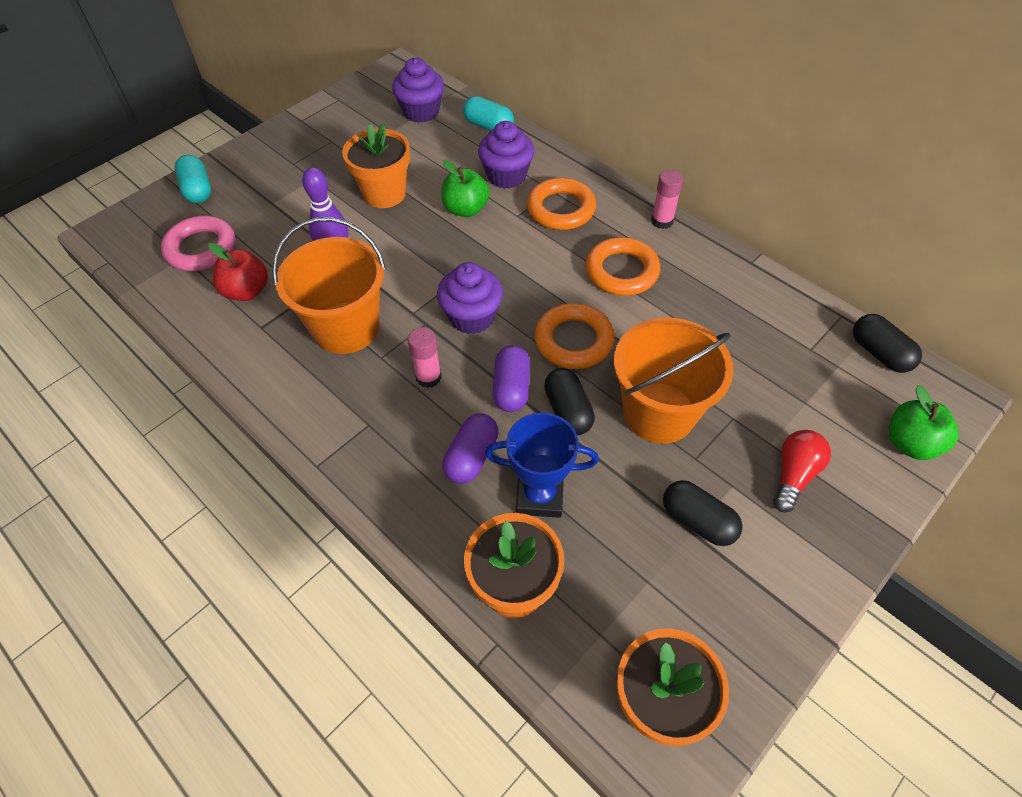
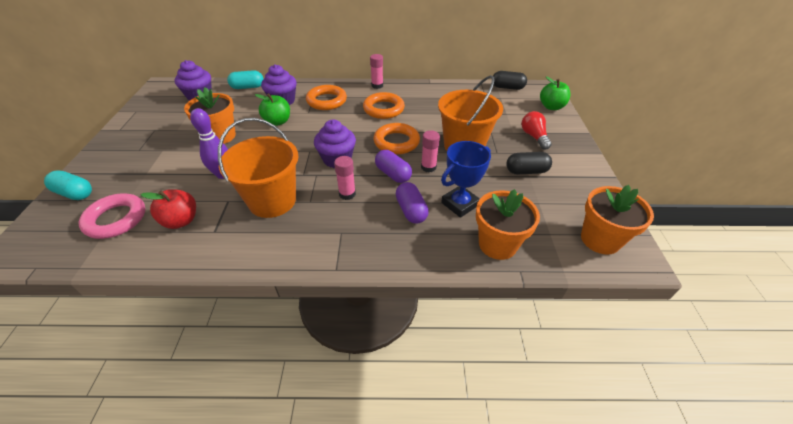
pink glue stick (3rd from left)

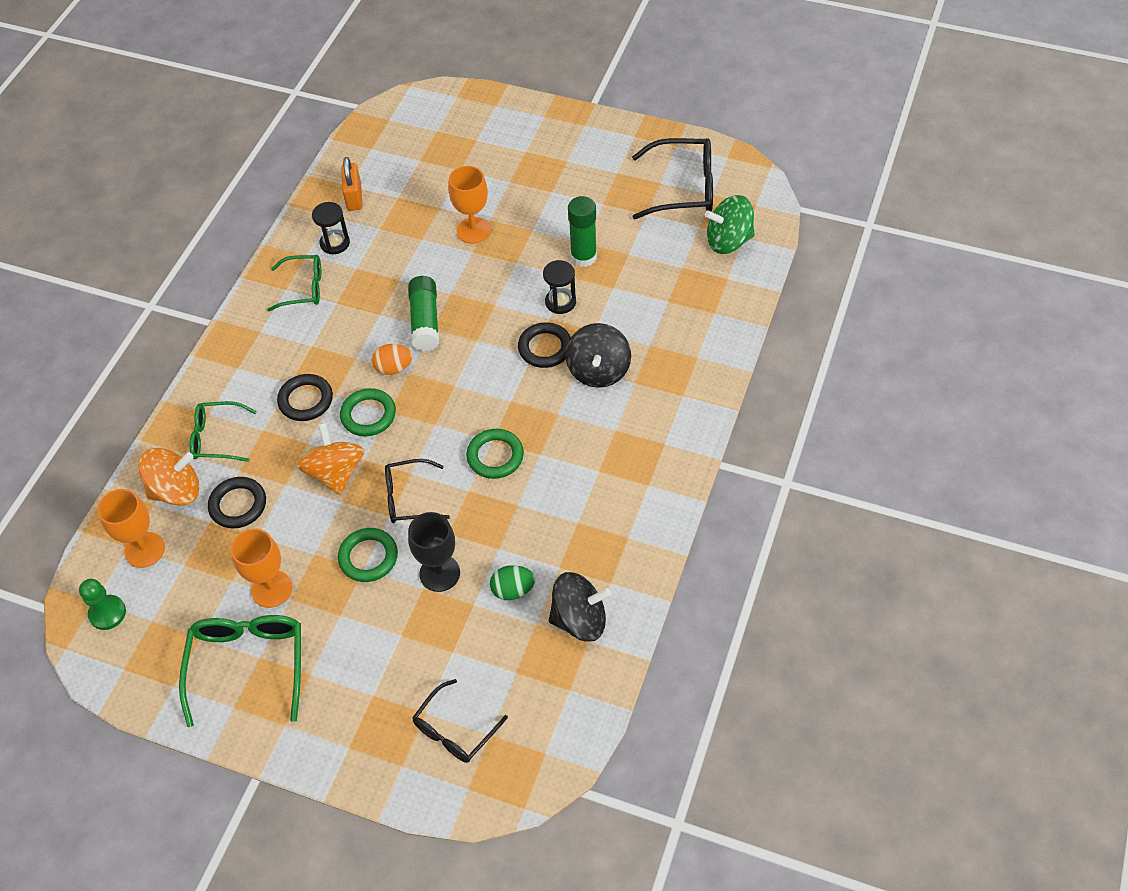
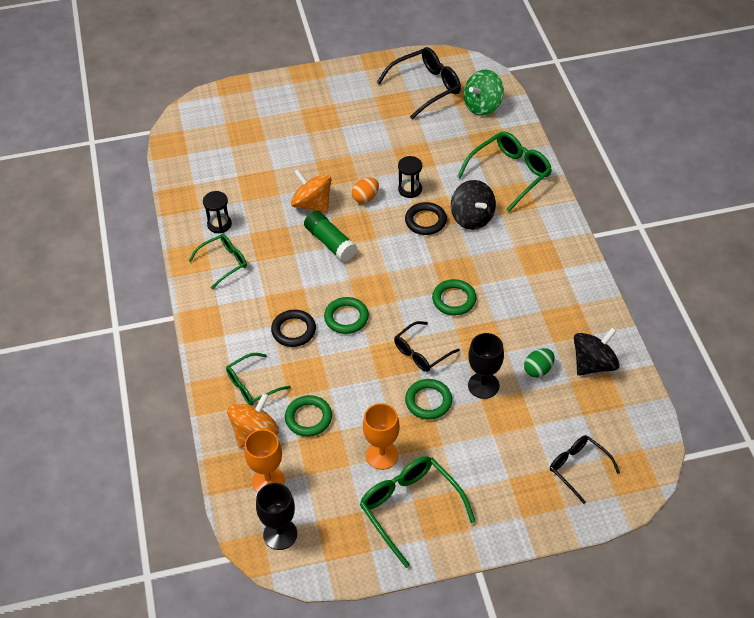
black goblet (1st from left)
green ring (1st from left)
orange spinning top (2nd from left)
orange egg
green glasses (4th from left)
black glasses (3rd from left)
orange padlock
orange goblet (3rd from left in the first image)
green glue stick (2nd from left in the first image)

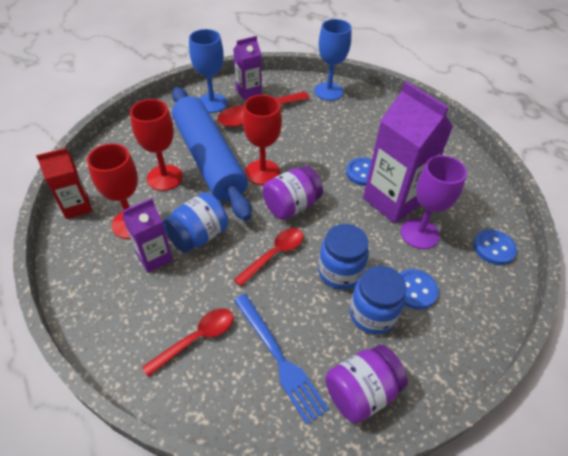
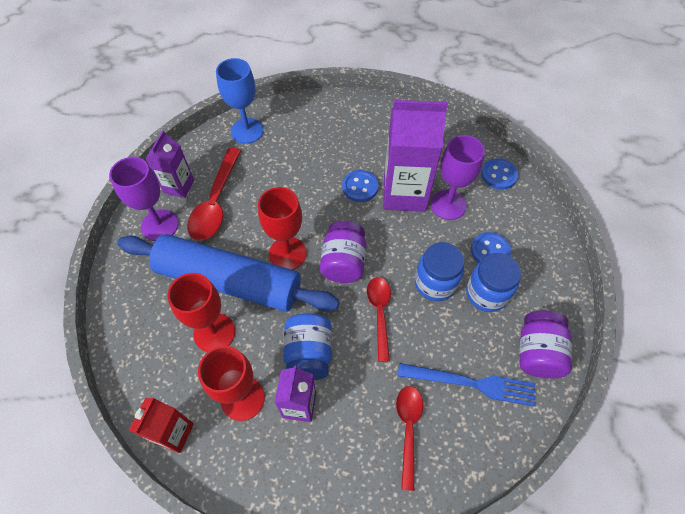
purple goblet (1st from left)

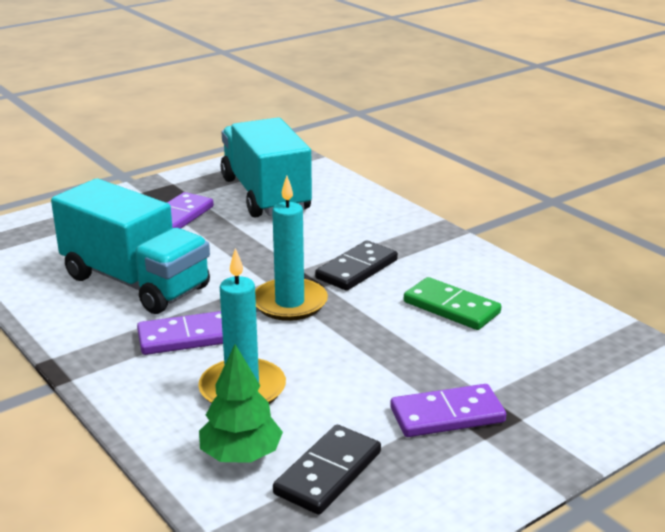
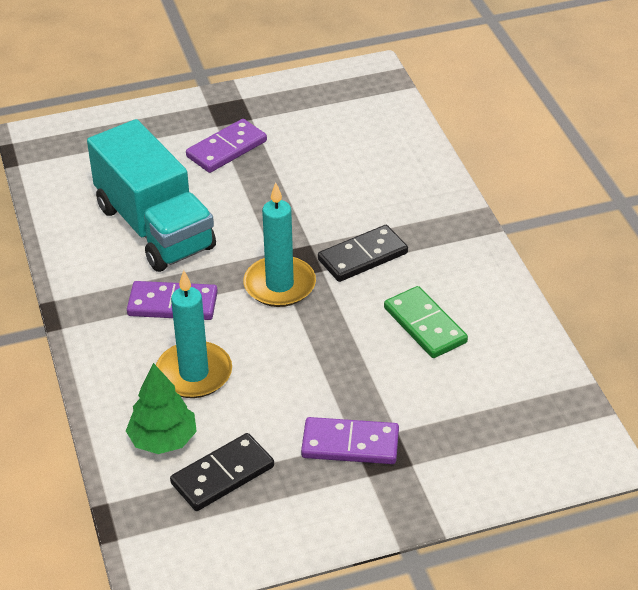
turquoise truck (2nd from left in the first image)

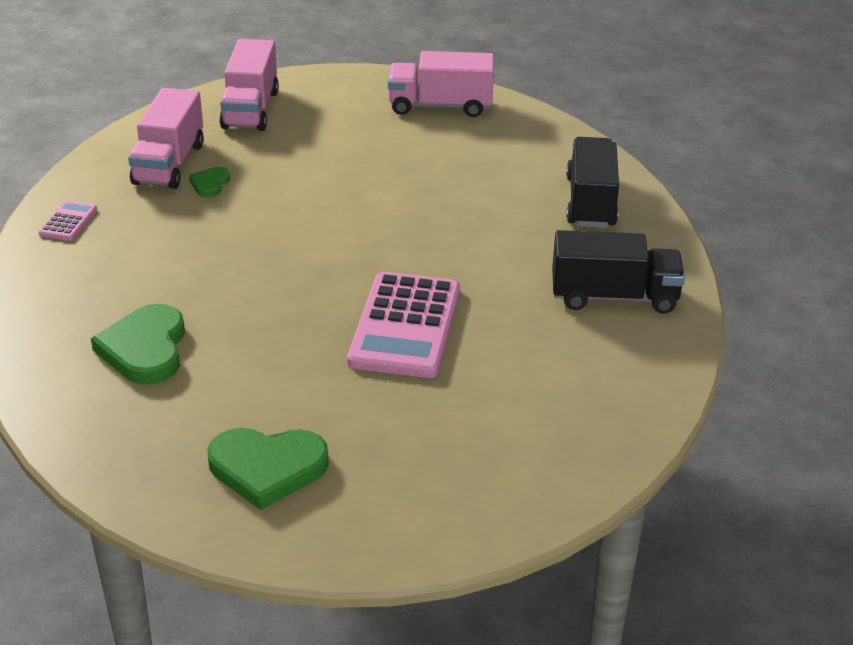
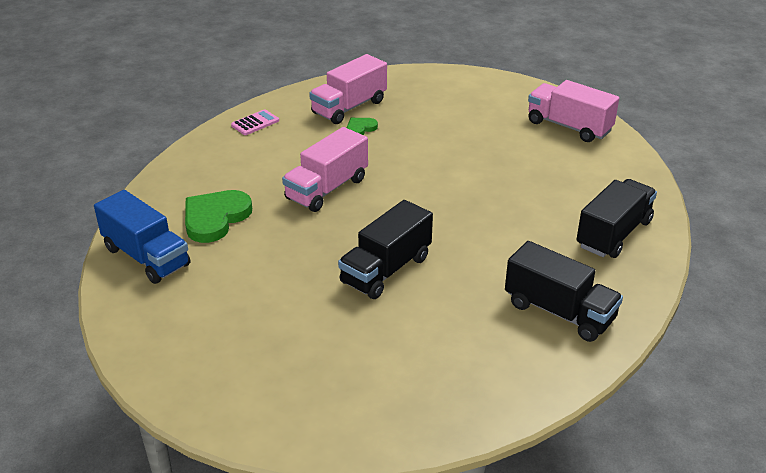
blue truck
pink truck (1st from left)
black truck (1st from left)
green heart (3rd from left in the first image)

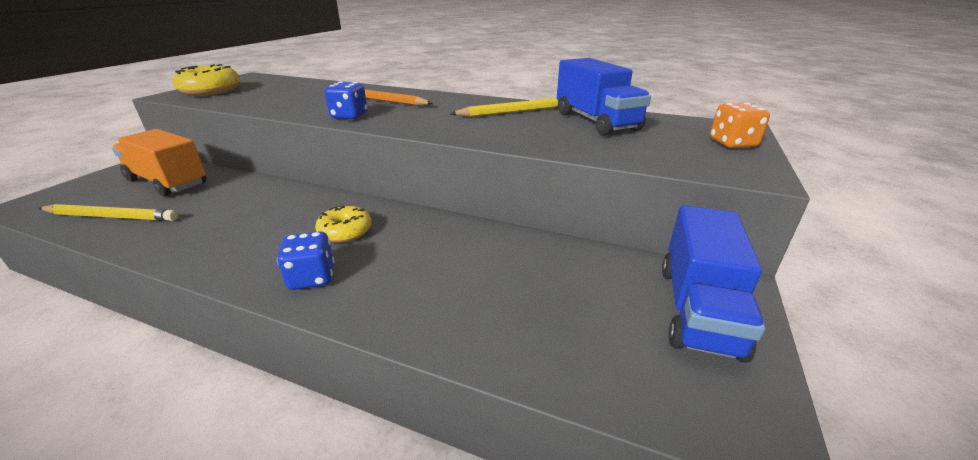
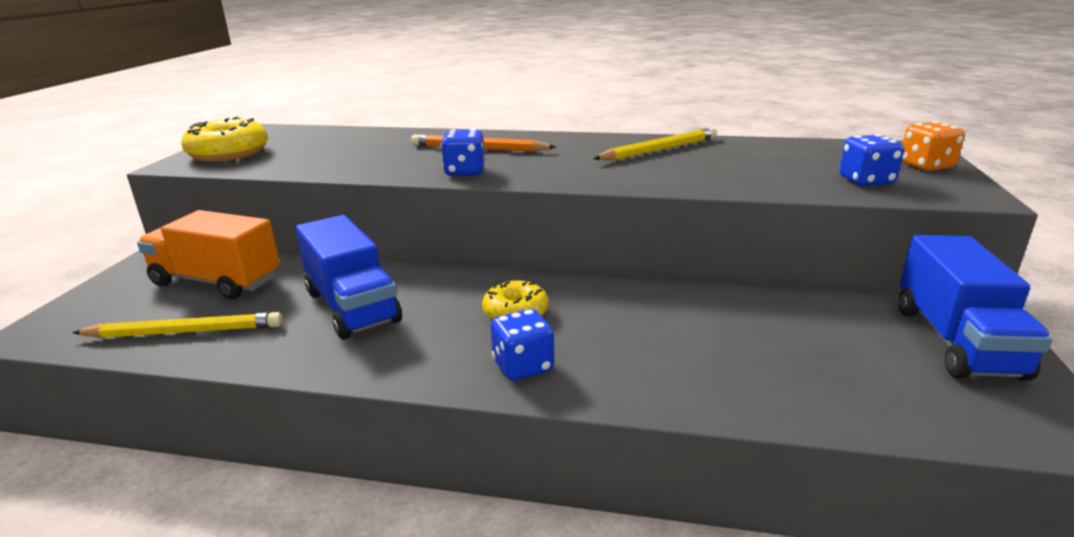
blue truck (1st from left)
blue dice (3rd from left)

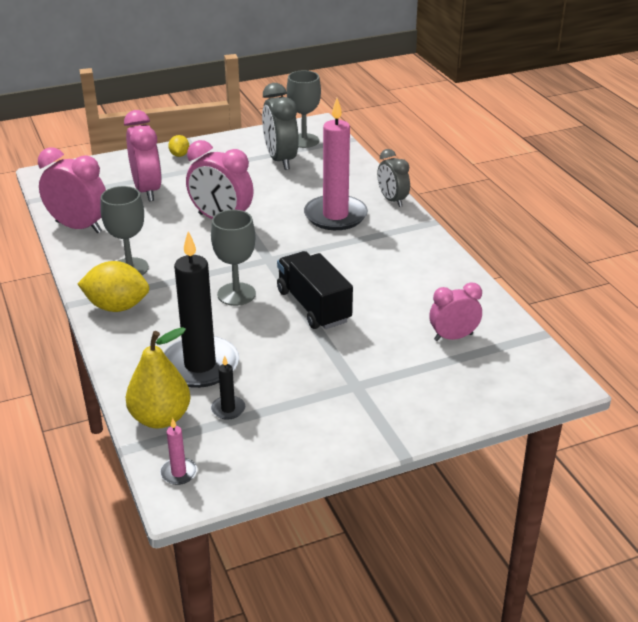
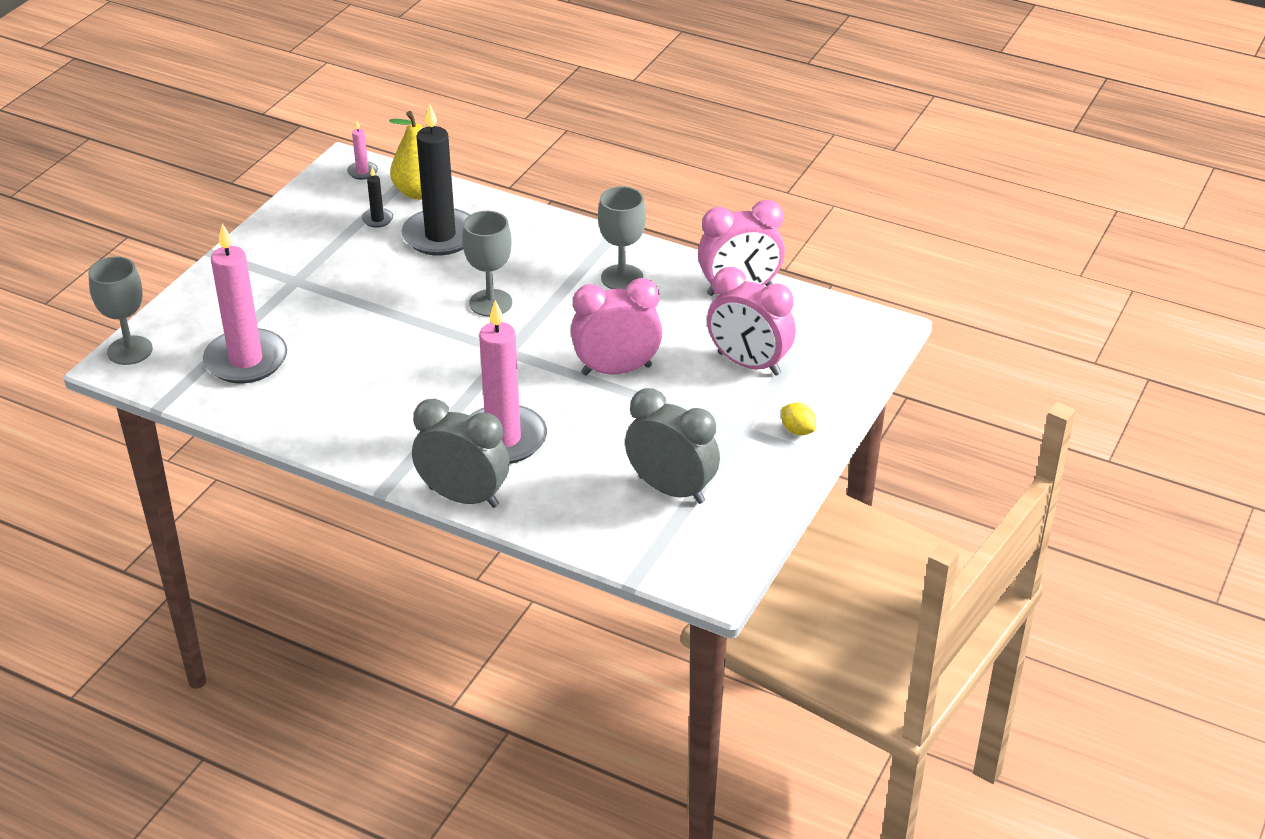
grey goblet (1st from left)
pink candle (1st from left)
grey clock (1st from left)
yellow lemon (1st from left in the first image)
black truck

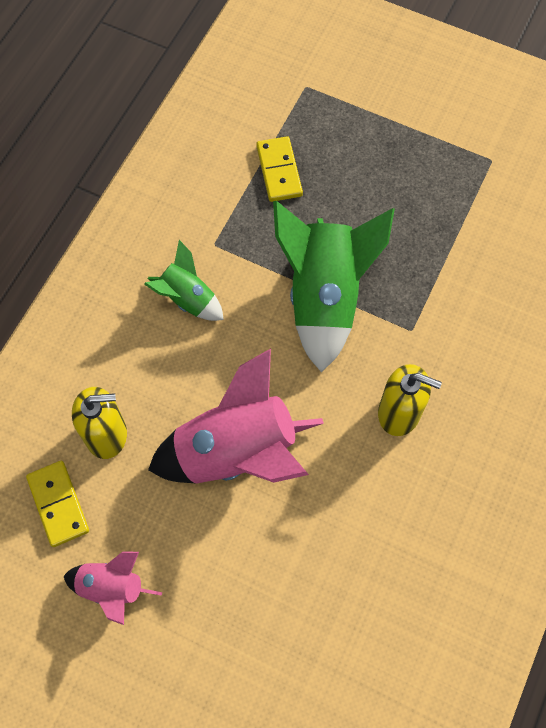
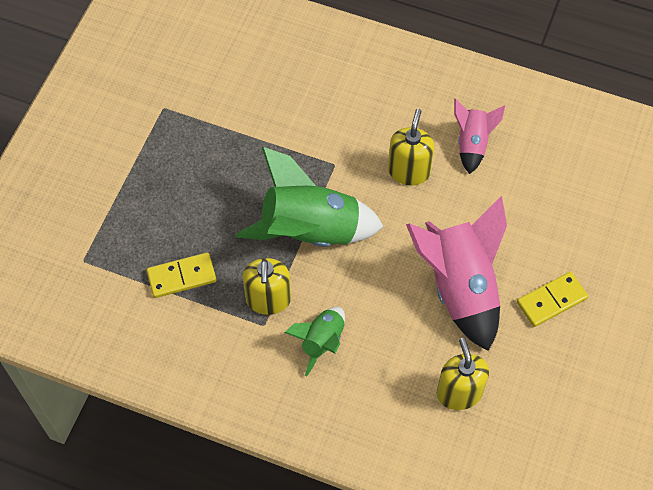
yellow soap dispenser (1st from left)
pink rocket (2nd from left)
yellow domino (2nd from left)

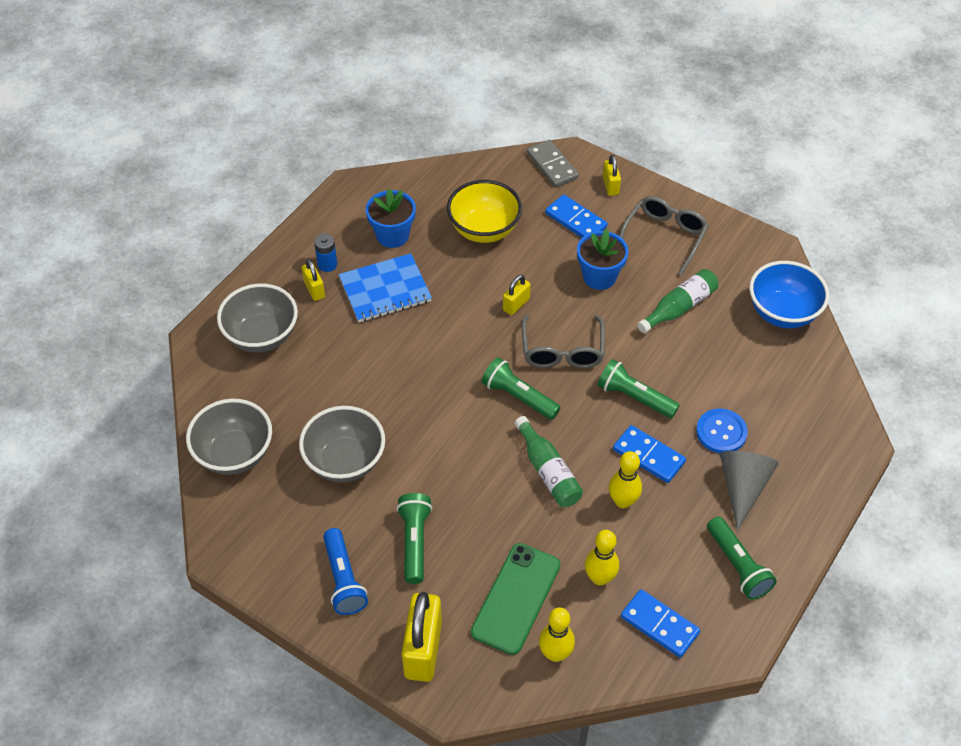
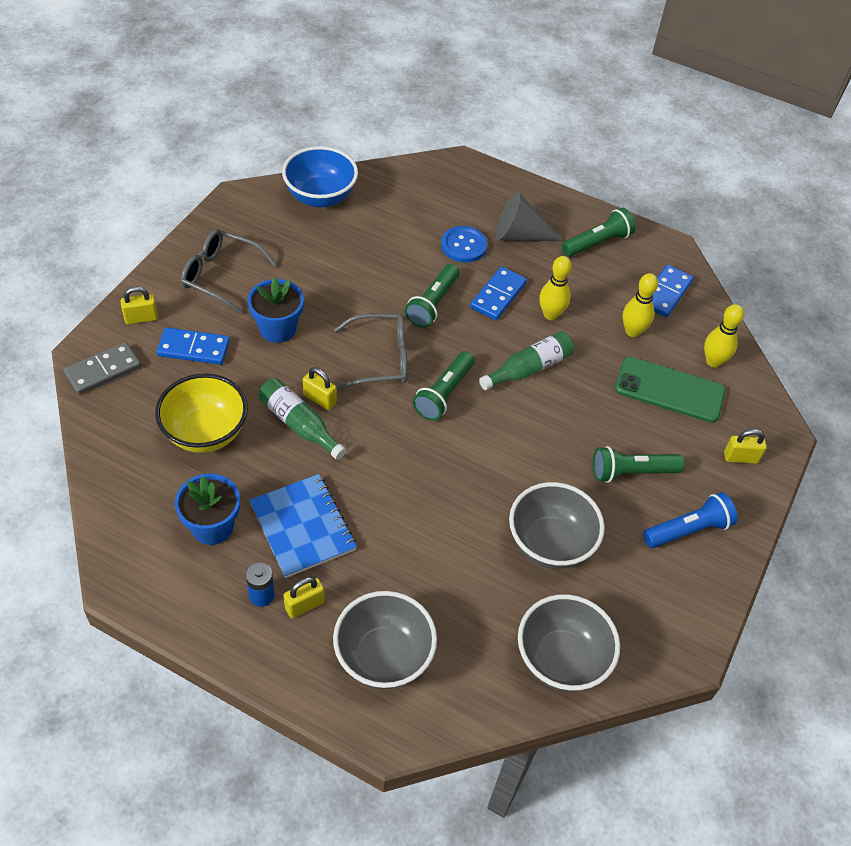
blue domino (1st from left)
green bottle (1st from left)
yellow padlock (4th from left)

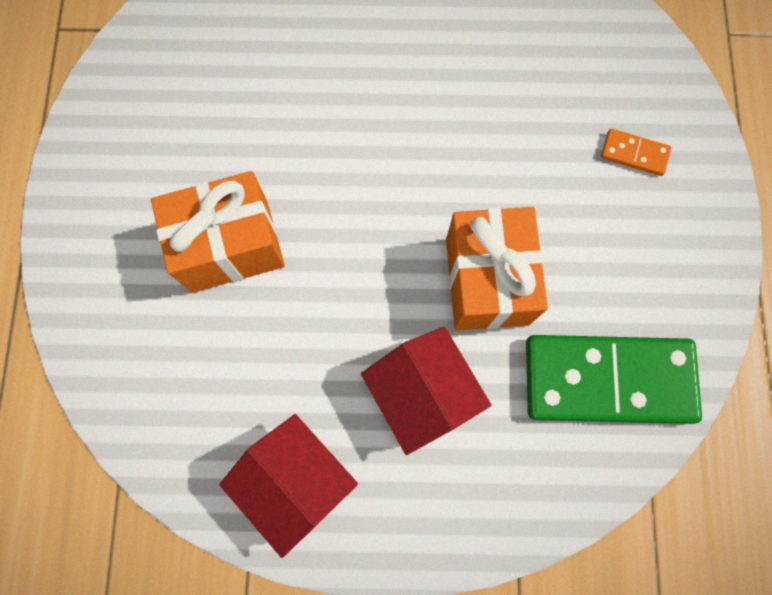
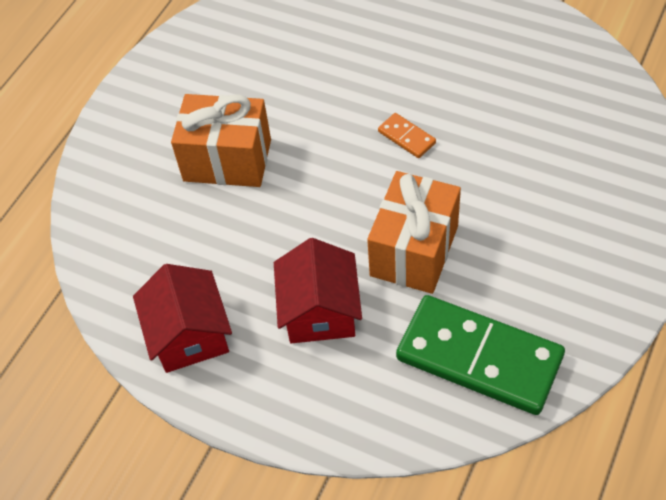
orange domino

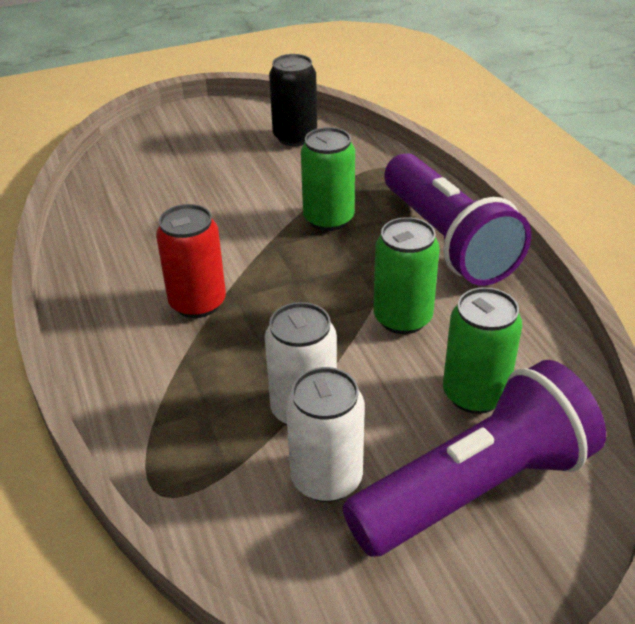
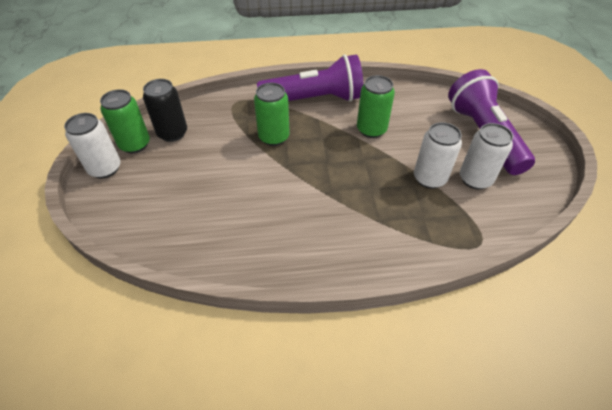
white can (1st from left)
green can (1st from left)
red can

